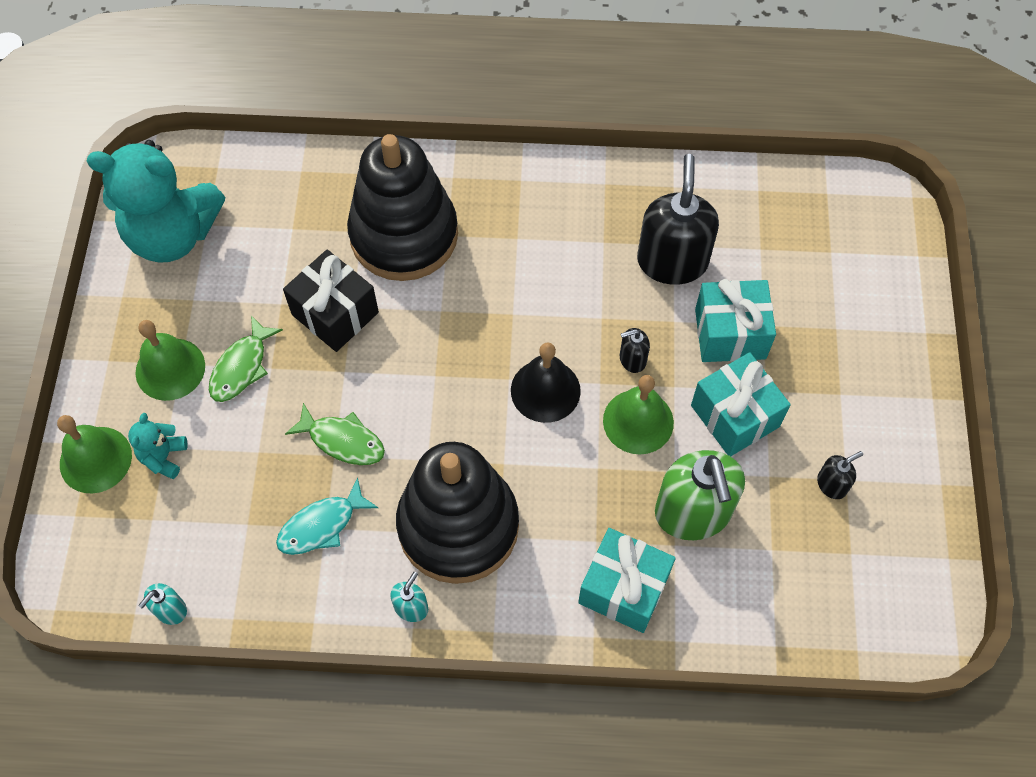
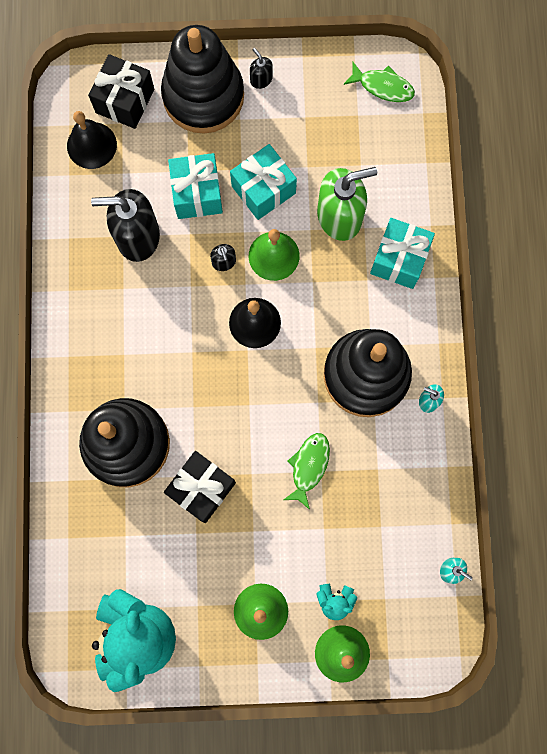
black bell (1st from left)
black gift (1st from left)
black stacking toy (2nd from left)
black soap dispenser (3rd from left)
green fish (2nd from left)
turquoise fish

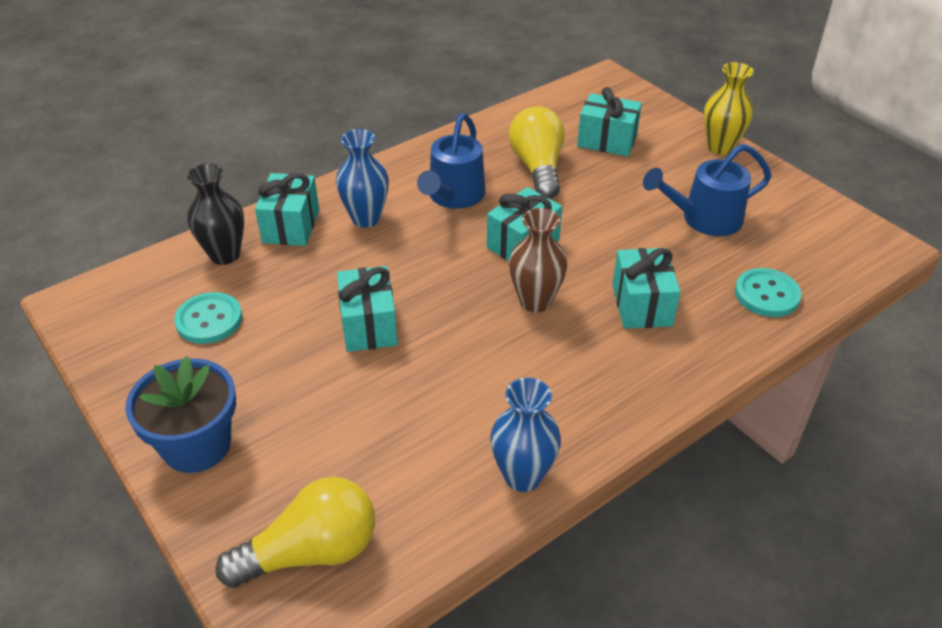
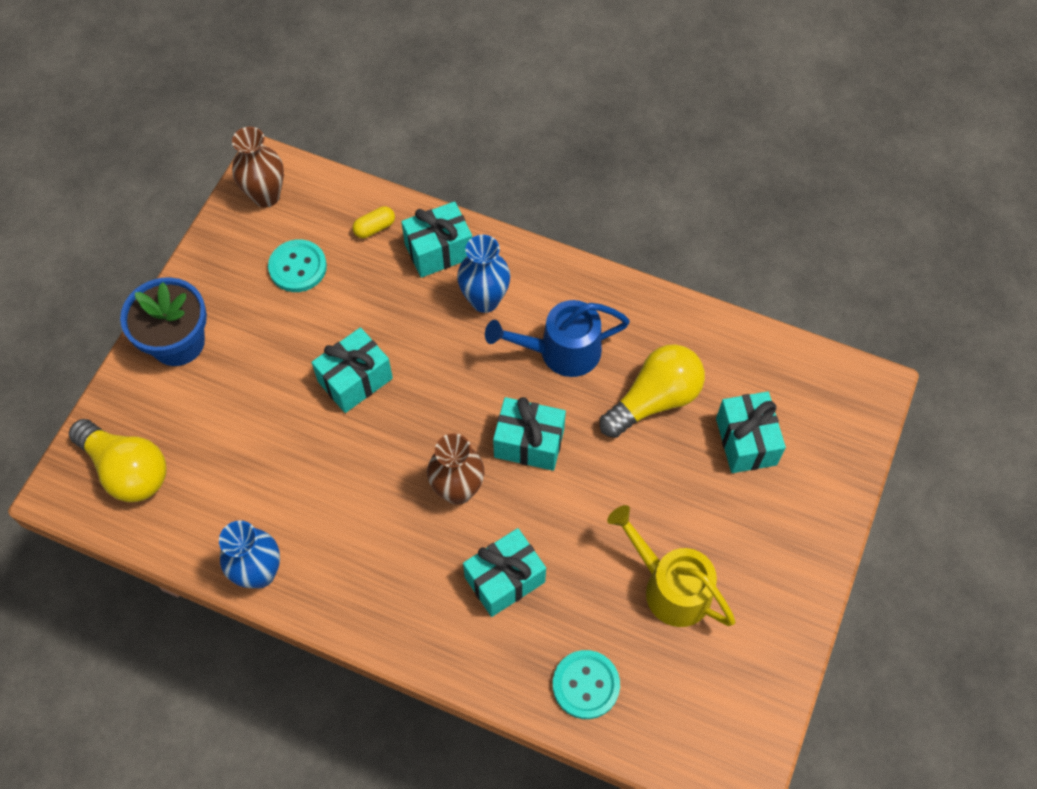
brown vase (1st from left)
yellow capsule
yellow watering can
yellow vase

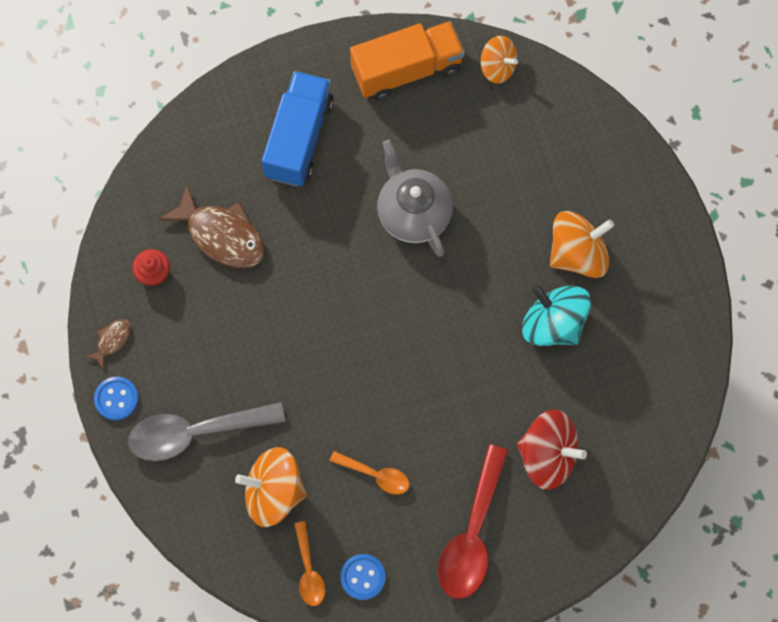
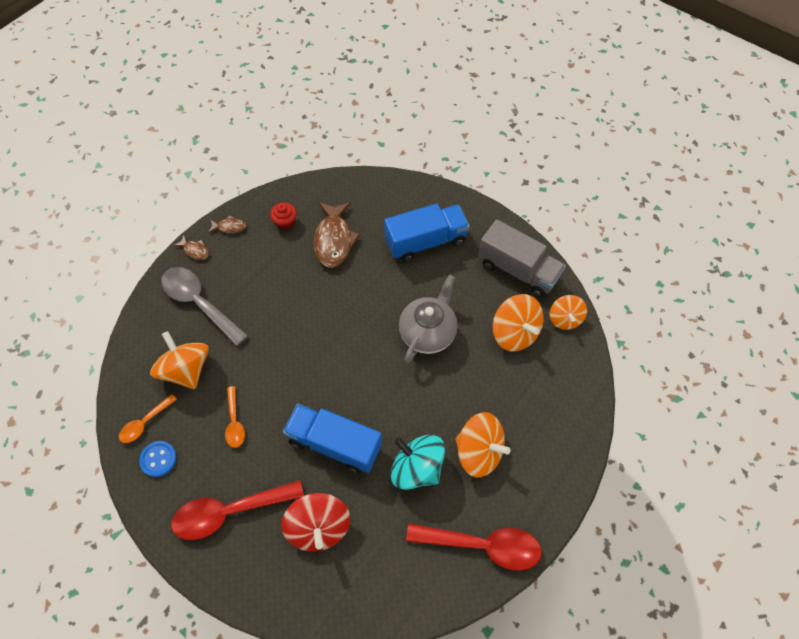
brown fish (1st from left)
blue truck (1st from left)
turquoise spinning top
red spoon (2nd from left)
grey truck
orange spinning top (3rd from left)

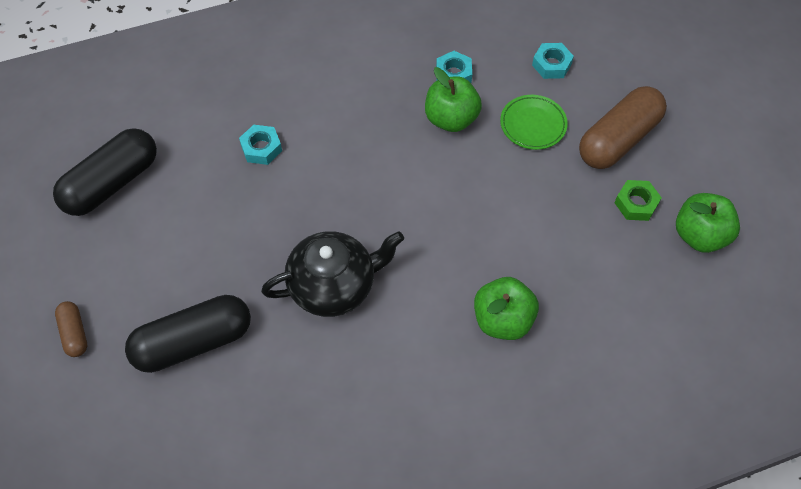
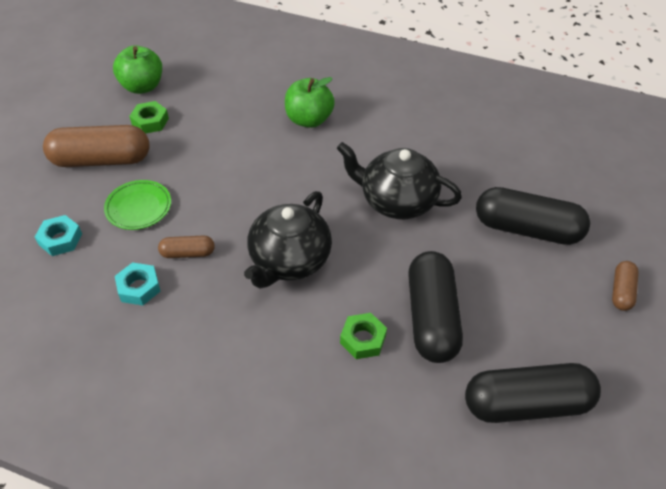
brown capsule (2nd from left)
black teapot (1st from left)
green nut (2nd from left)
black capsule (1st from left)

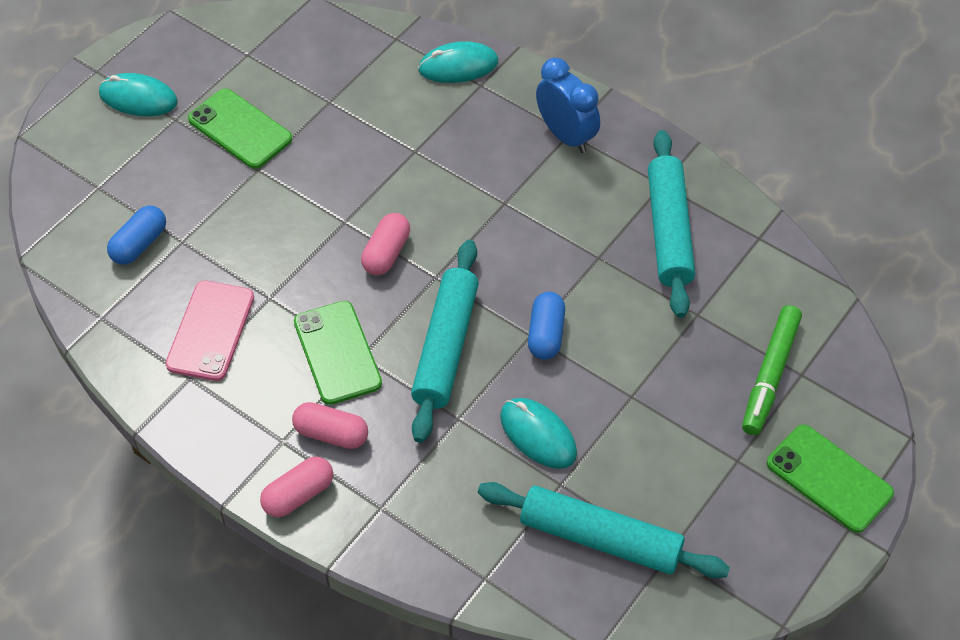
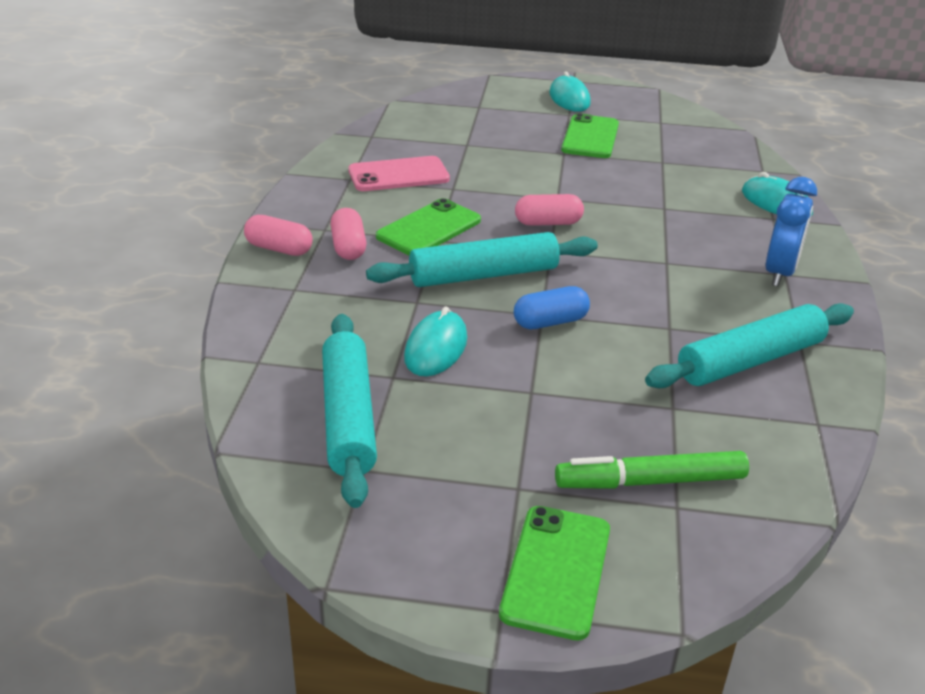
blue capsule (1st from left in the first image)

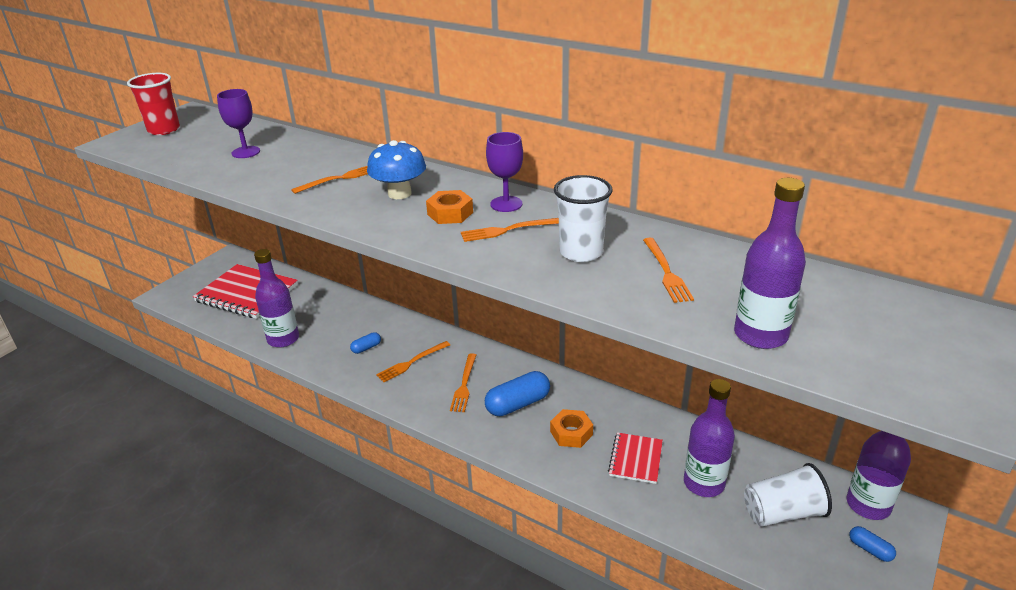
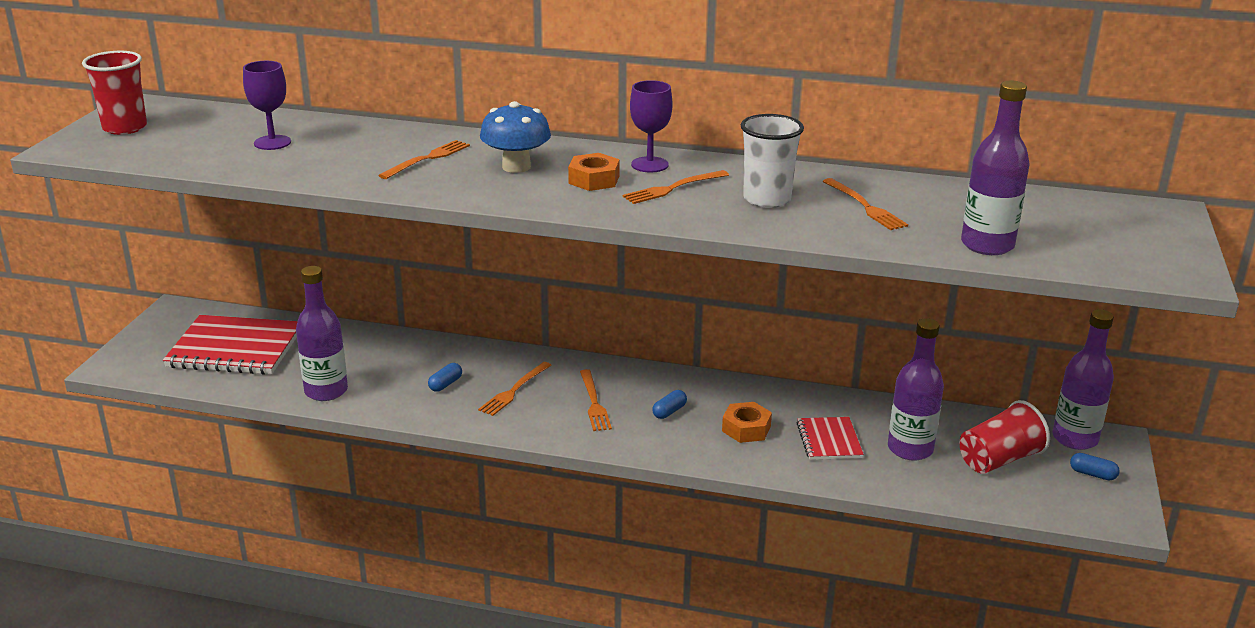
blue capsule (2nd from left)
red cup (2nd from left)

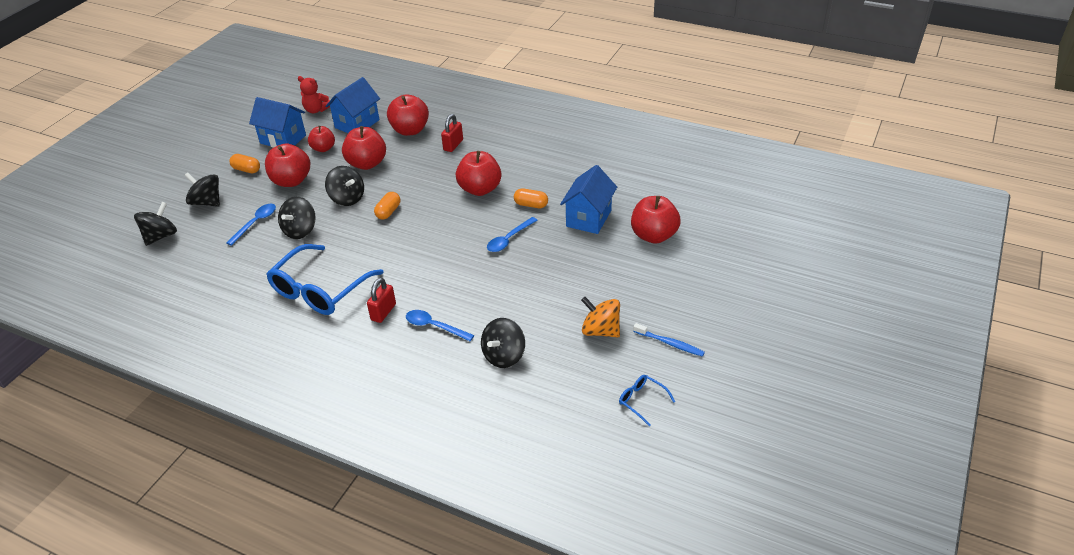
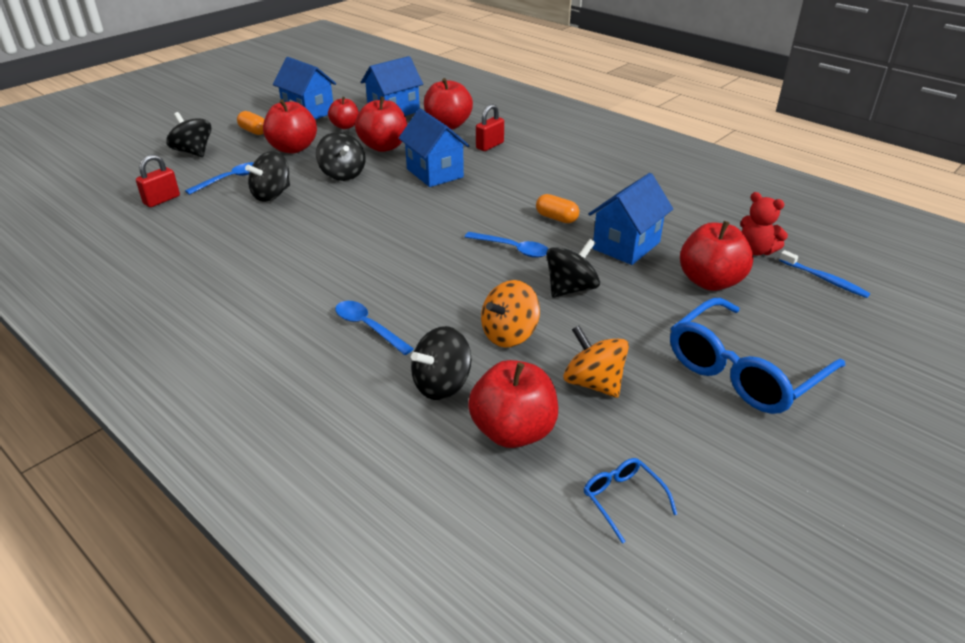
red padlock (1st from left)
blue house (3rd from left)
blue spoon (3rd from left)
red apple (5th from left)
orange spinning top (1st from left)
black spinning top (5th from left)
blue glasses (2nd from left)
red teddy bear
blue toothbrush
orange capsule (2nd from left in the first image)

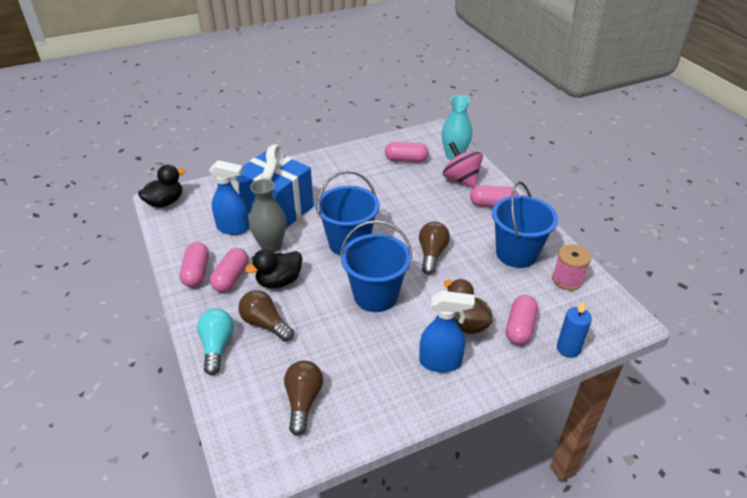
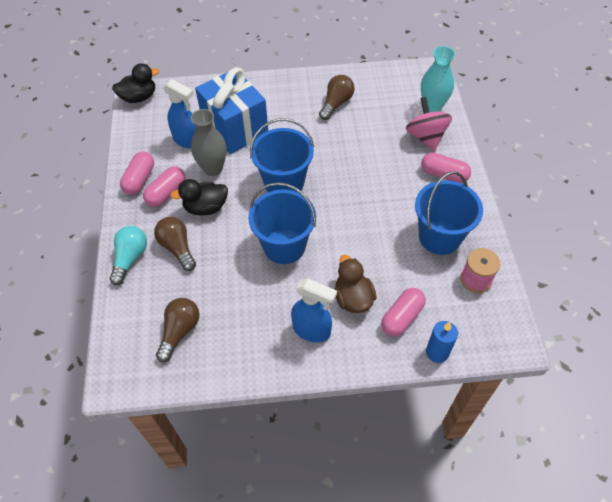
brown light bulb (3rd from left)
pink capsule (3rd from left in the first image)

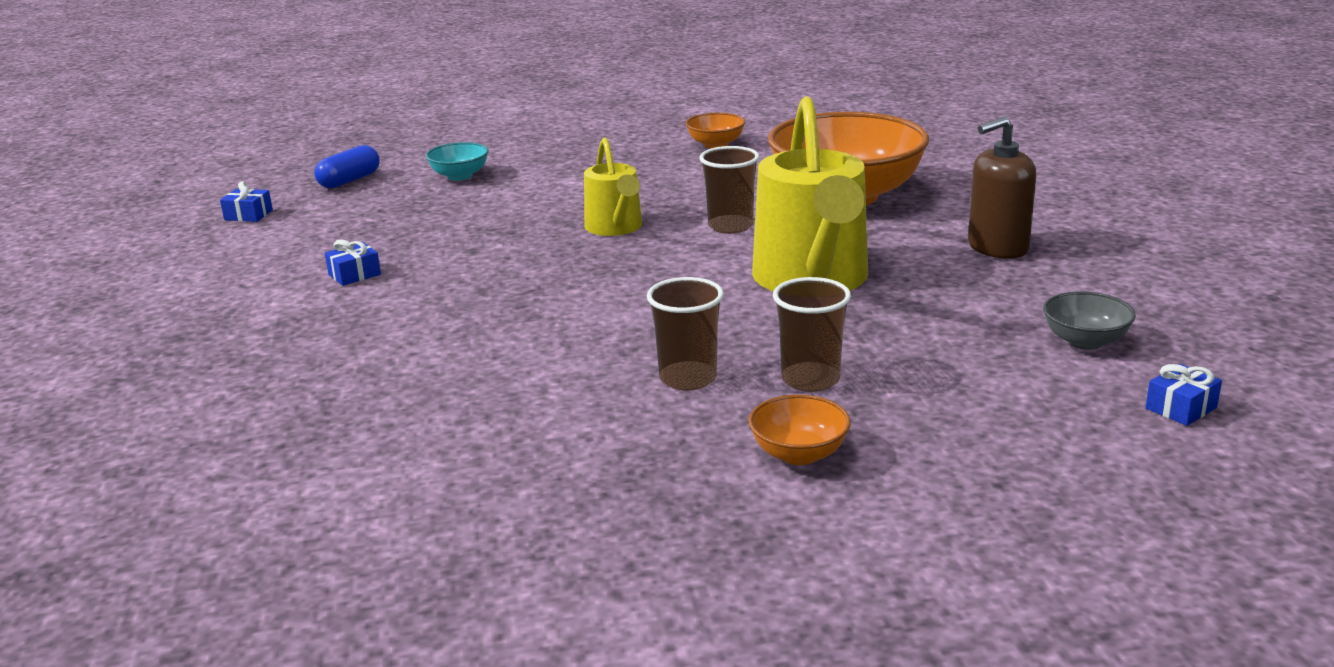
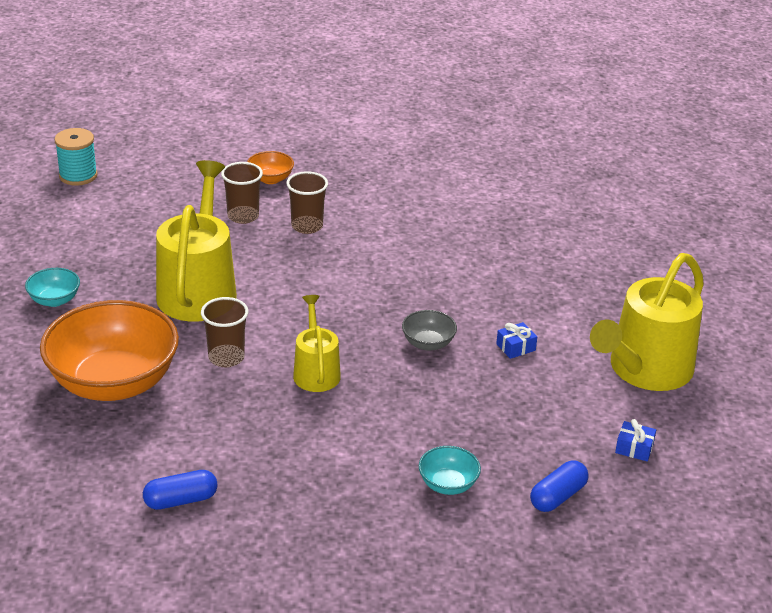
turquoise bowl (1st from left)
turquoise spool
blue capsule (1st from left)
grey bowl
yellow watering can (3rd from left)

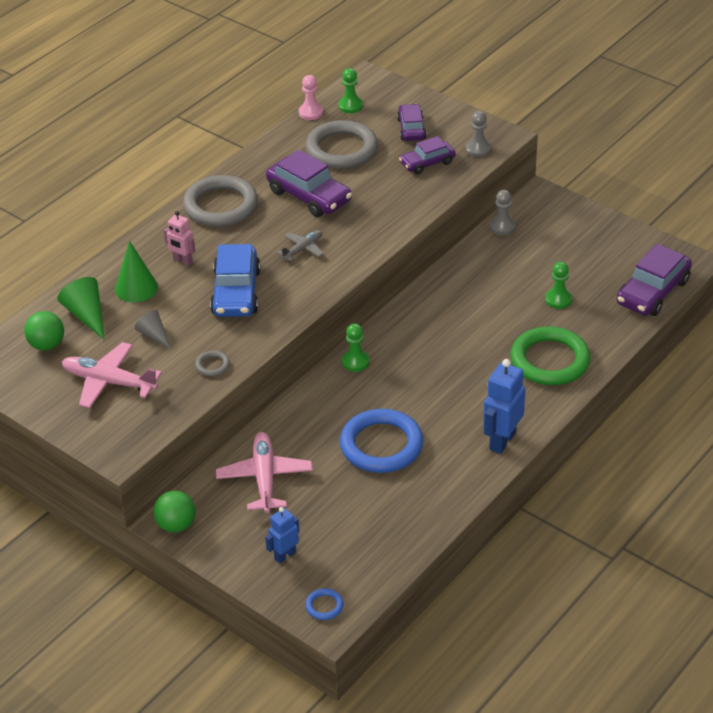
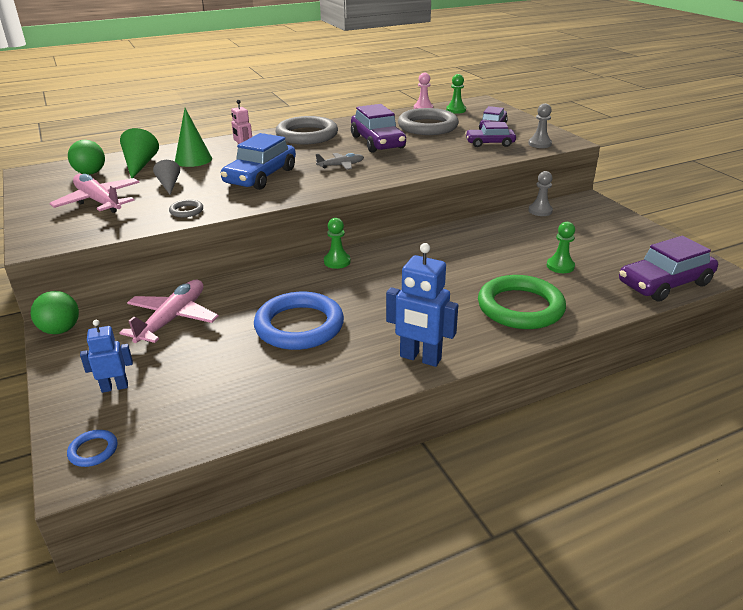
blue robot (2nd from left)

